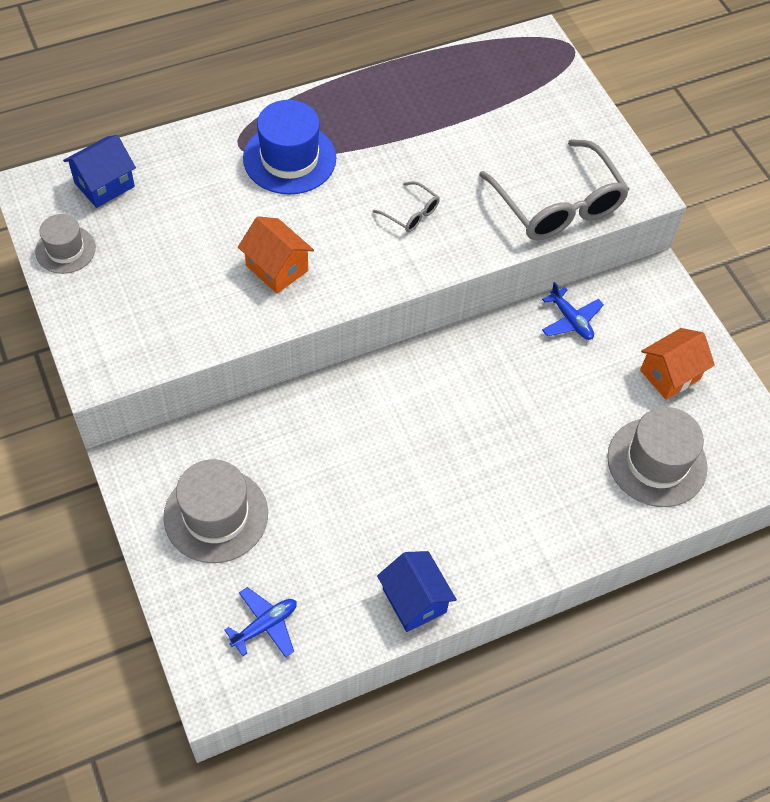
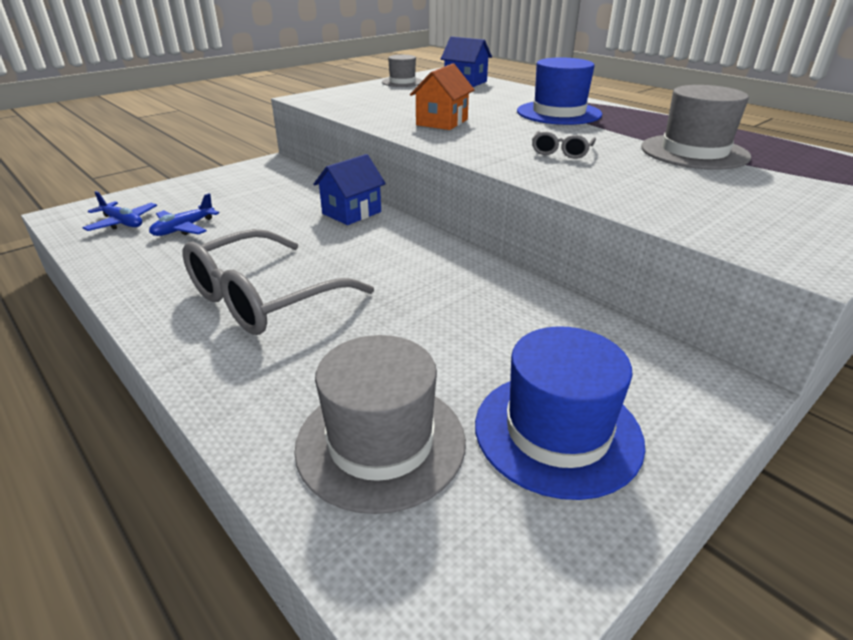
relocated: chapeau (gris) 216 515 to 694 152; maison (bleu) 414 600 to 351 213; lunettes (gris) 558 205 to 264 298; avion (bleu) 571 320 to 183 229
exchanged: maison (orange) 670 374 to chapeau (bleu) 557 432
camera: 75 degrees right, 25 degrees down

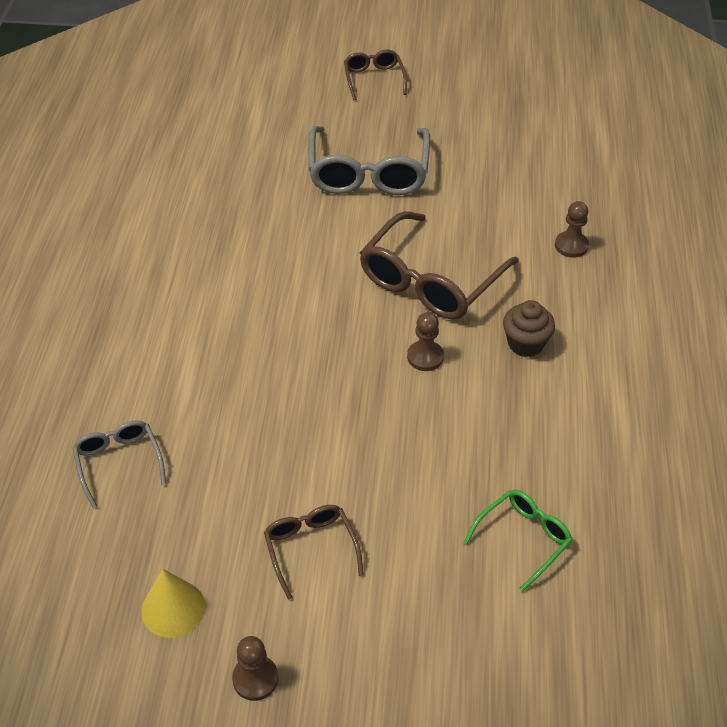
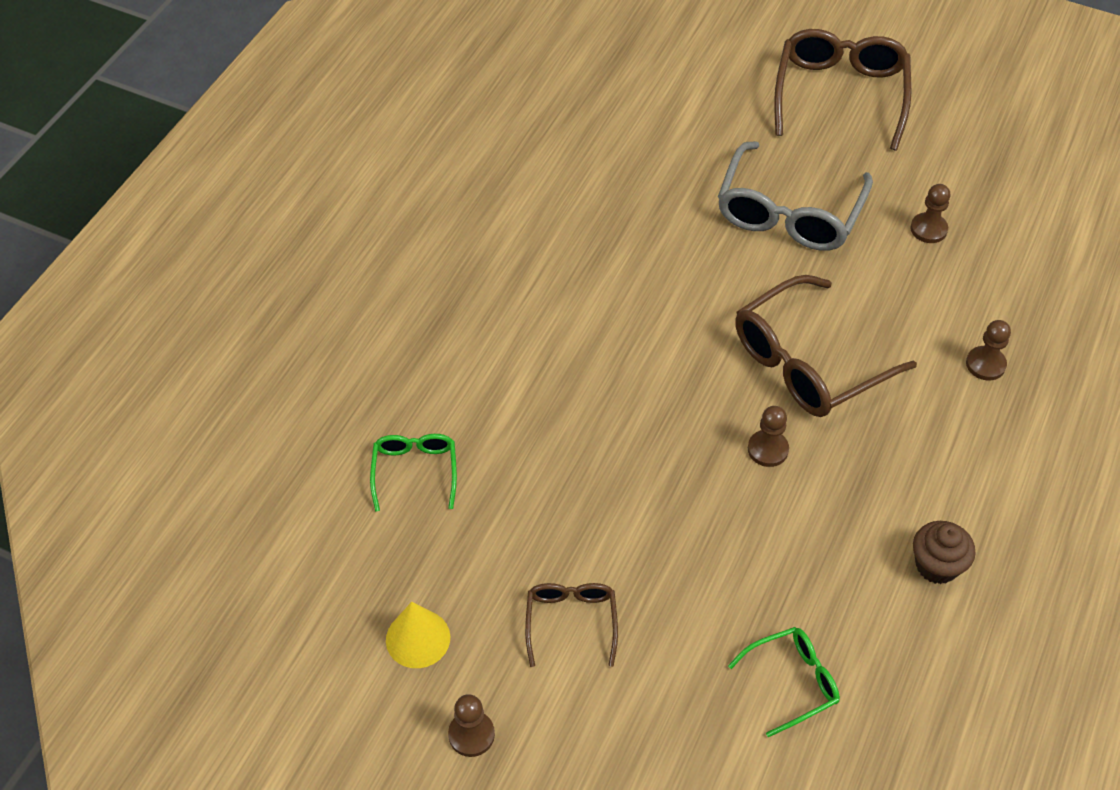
appeared: pion (marron) 928 229
relocated: muffin (marron) 525 343 to 936 565
colour: lunettes (gris) 119 463 to lunettes (vert) 415 471
size: lunettes (marron) 374 79 = 840 95 x1.87
camera: 20 degrees right, 5 degrees up

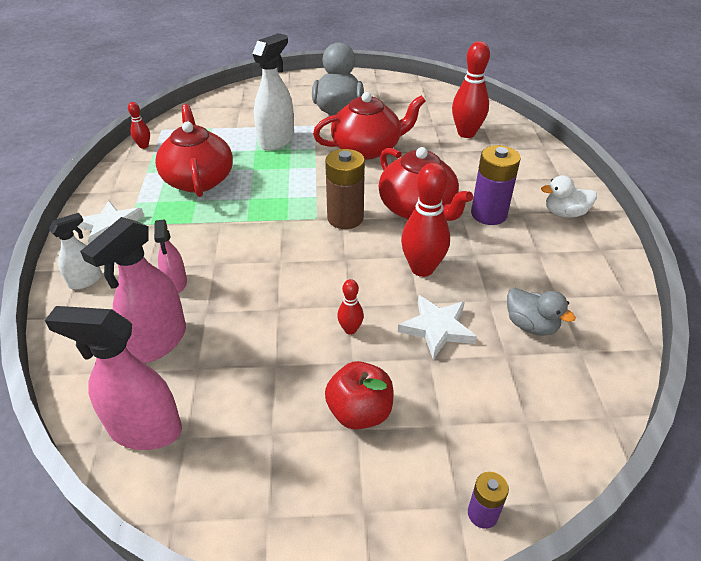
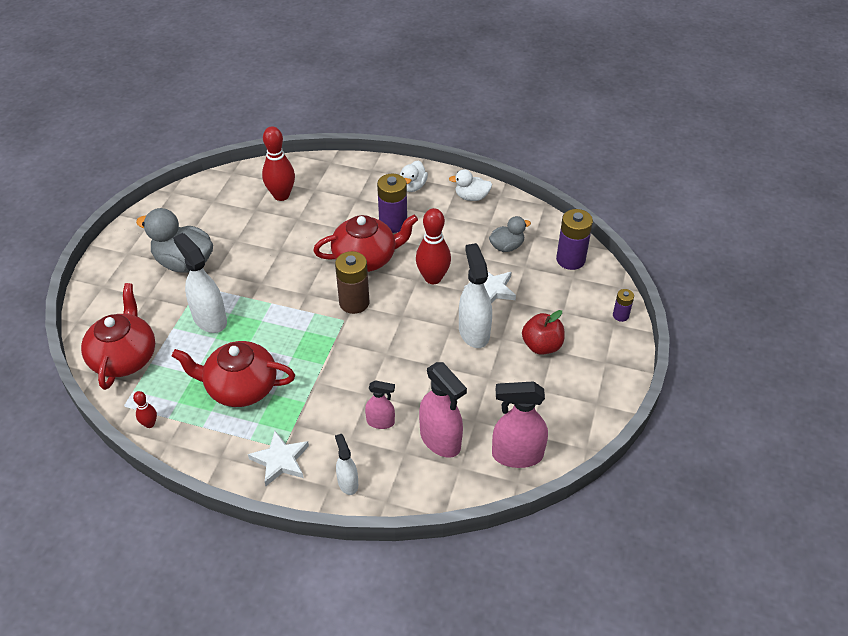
appeared: canard (blanc) 471 197; pile (violet) 570 259
relocated: théière (rouge) 367 149 to 124 357
exchanged: quille (rouge) 350 329 to vaporisateur (blanc) 474 332
spun: vaporisateur (rose) 145 429 = 517 455 60 degrees clockwise
camera: 70 degrees left, 5 degrees up

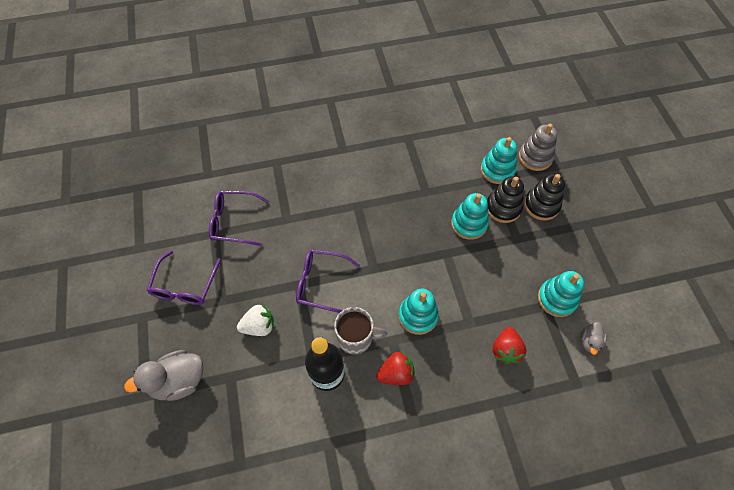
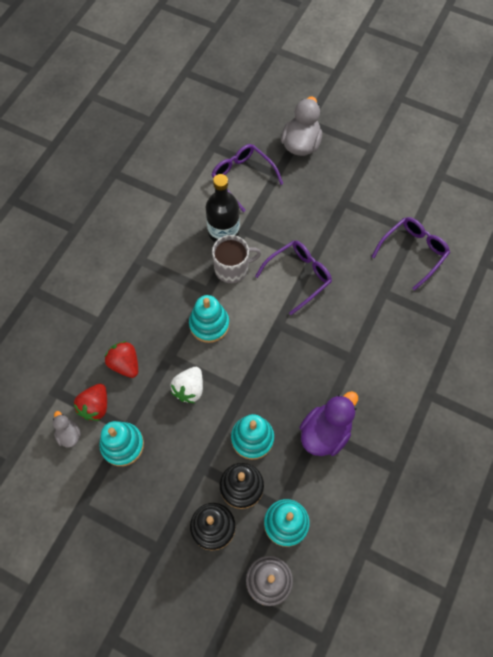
appeared: canard (violet) 325 432
relocated: lunettes (violet) 185 286 to 242 177; fraise (blanc) 259 326 to 189 389; fraise (rouge) 396 373 to 95 406
spun: tasse (gris) 356 338 = 232 268 150 degrees counterclockwise
camera: 130 degrees right, 5 degrees up

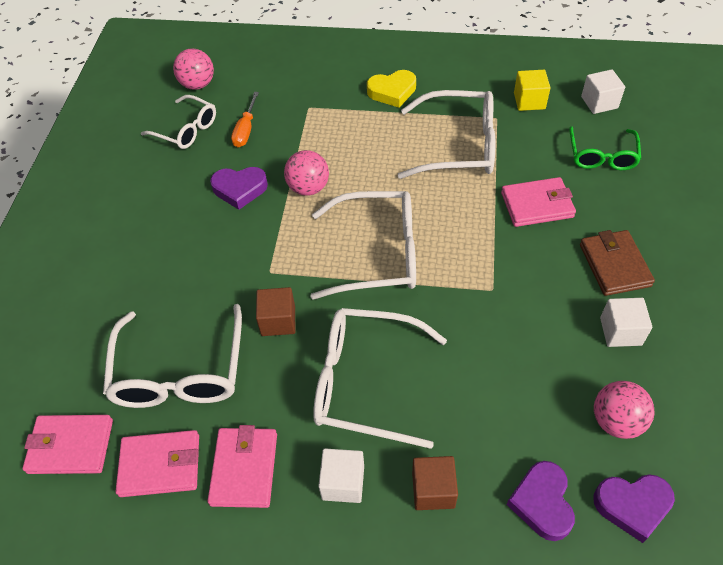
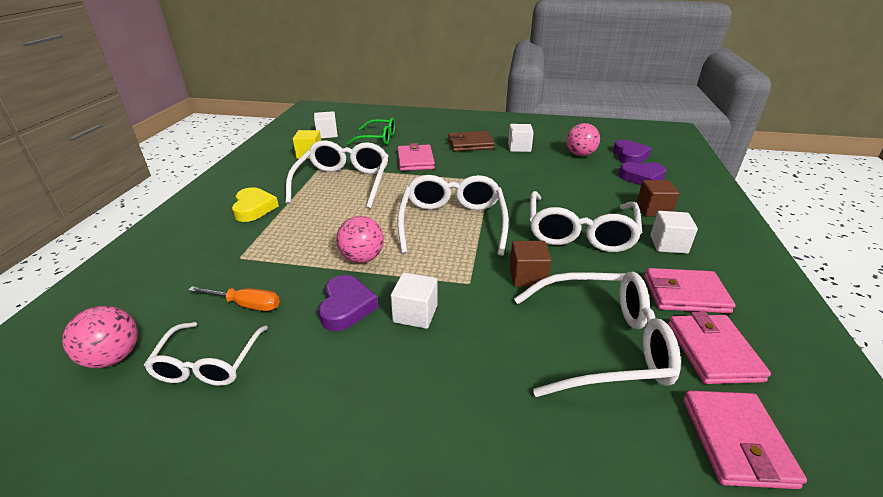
appeared: cube (blanc) 415 313
spun: lunettes (blanc) 186 130 = 208 364 150 degrees clockwise
camera: 90 degrees left, 20 degrees down

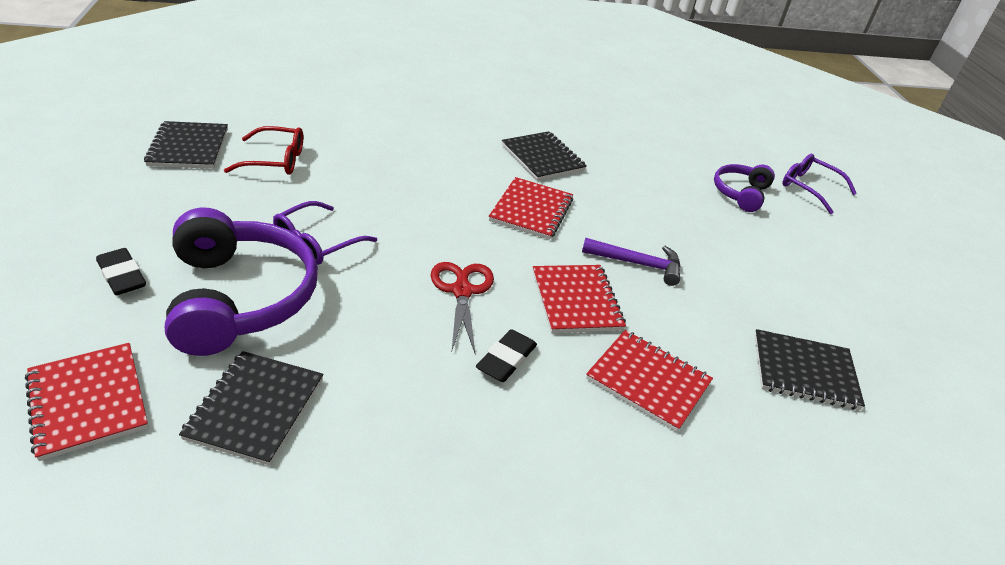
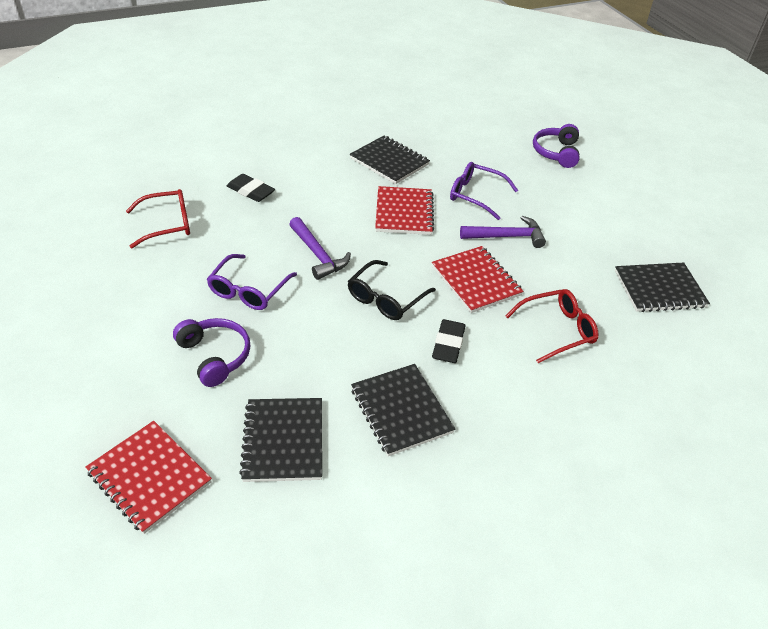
appeared: marteau (violet) 318 255
relocated: gomme (noir) 122 276 to 251 191; carnet (noir) 189 147 to 401 410; lunettes (violet) 809 188 to 476 195
exchanged: ciseaux (rouge) 462 290 to lunettes (noir) 386 298; carnet (rouge) 648 381 to lunettes (rouge) 556 330
size: casque audio (violet) 239 297 = 214 356 x0.54
camera: 15 degrees left, 5 degrees up

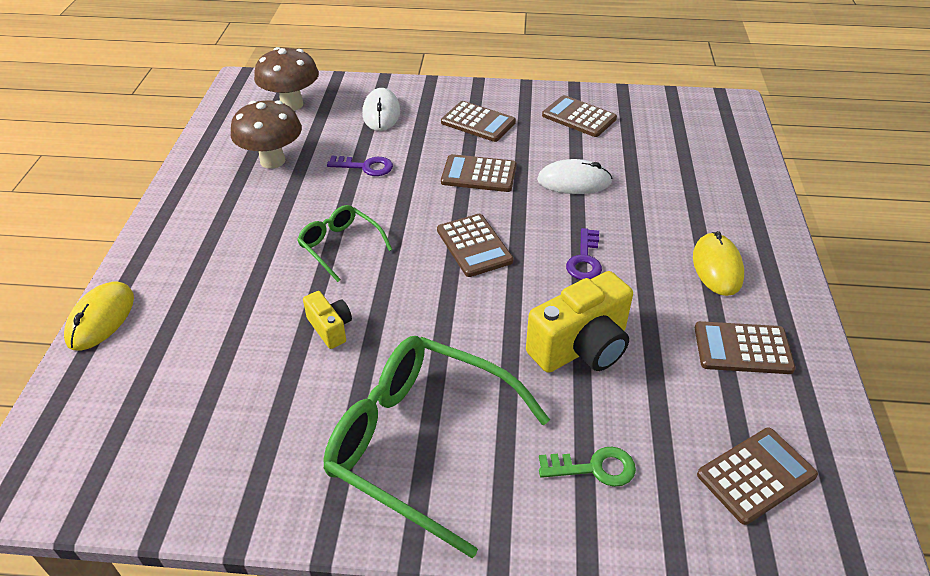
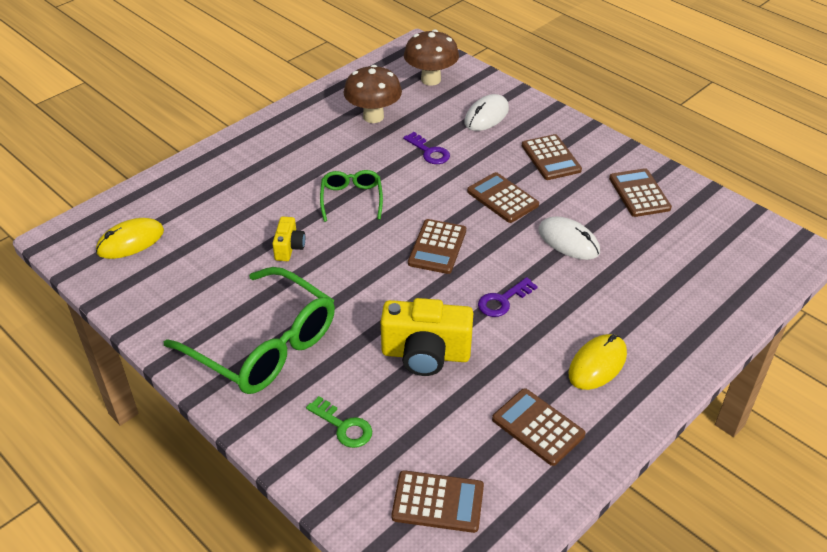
relocated: souris (jaune) 101 318 to 130 241
spun: lunettes (vert) 420 443 = 264 345 150 degrees clockwise
camera: 40 degrees right, 0 degrees up

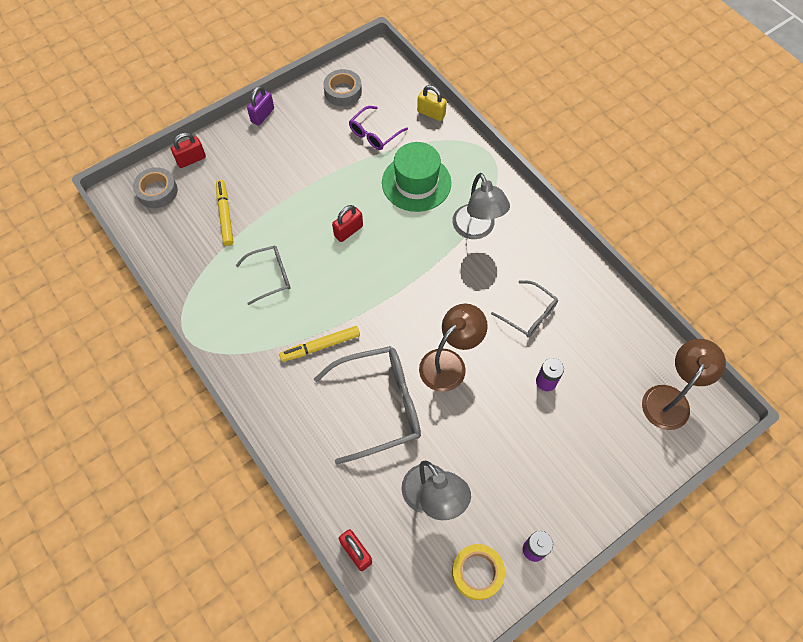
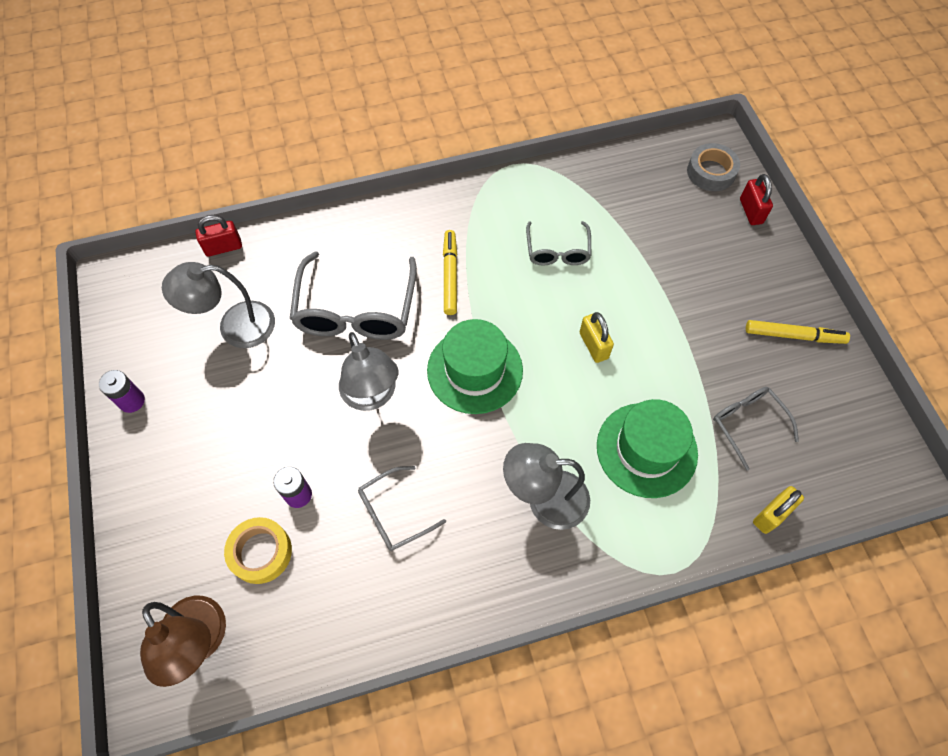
missing: cadenas (violet) 262 115; ruban adhésif (gris) 343 92
appeared: chapeau (vert) 475 370
relocated: feutre (jaune) 225 215 to 794 335; ruban adhésif (jaune) 477 572 to 261 552
colour: cadenas (rouge) 348 231 to cadenas (jaune) 593 345; lunettes (violet) 374 134 to lunettes (gris) 747 424; lampe (marron) 449 363 to lampe (gris) 372 396
camera: 110 degrees right, 0 degrees up

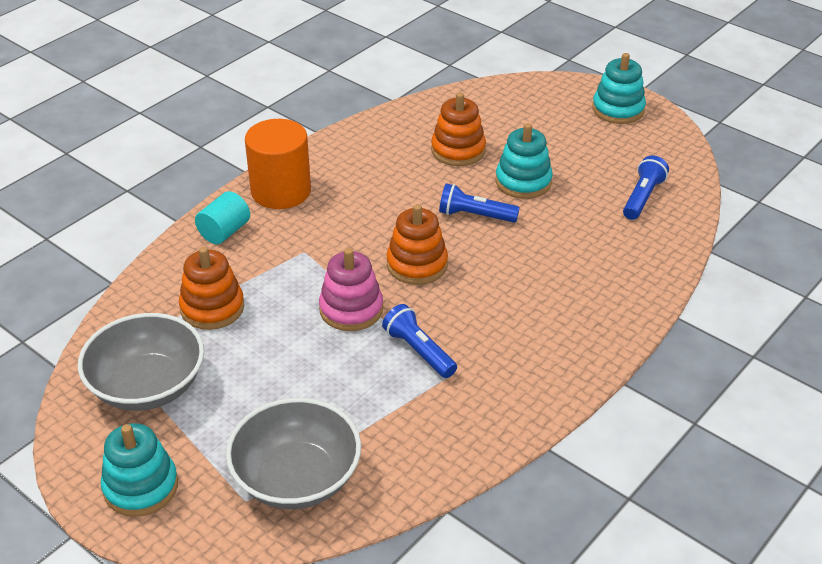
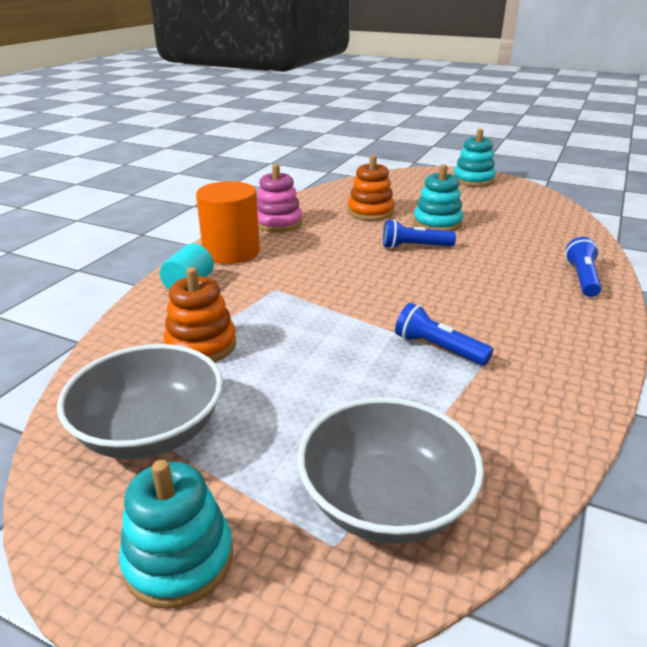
missing: jouet à empiler (orange) 417 265
relocated: jouet à empiler (rose) 351 309 to 278 223; lampe de poche (bleu) 642 197 to 582 278
camera: 15 degrees left, 10 degrees down

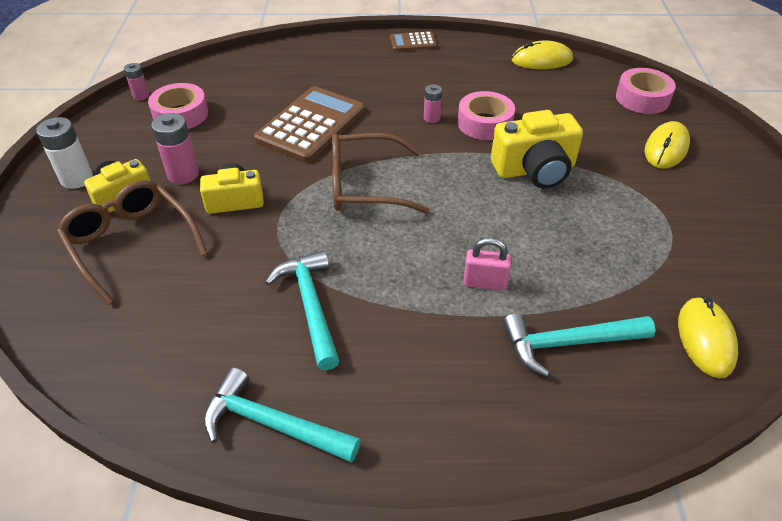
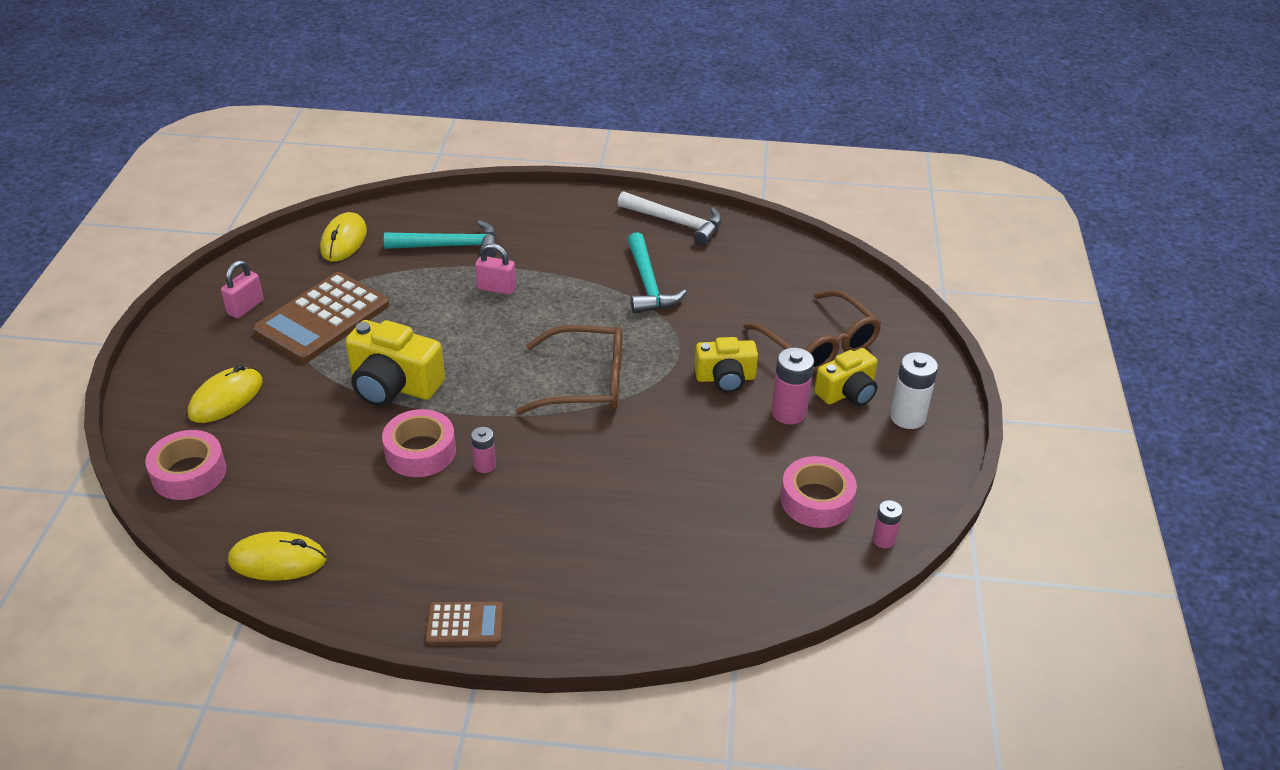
appeared: cadenas (rose) 245 307
relocated: calculatrice (marron) 311 125 to 322 318
colour: marteau (turquoise) 273 425 to marteau (blanc) 675 222
spun: appareil photo (jaune) 535 170 = 393 385 150 degrees counterclockwise
camera: 175 degrees left, 5 degrees down

